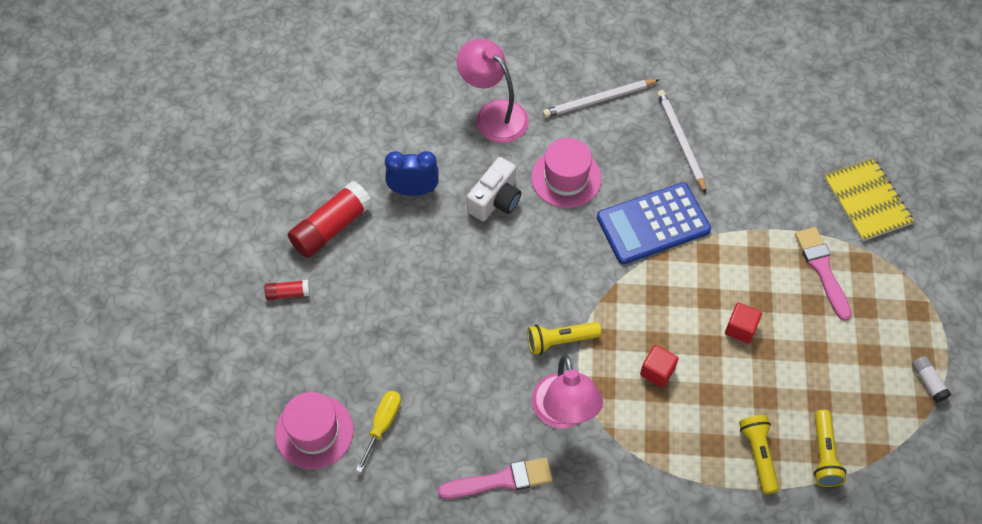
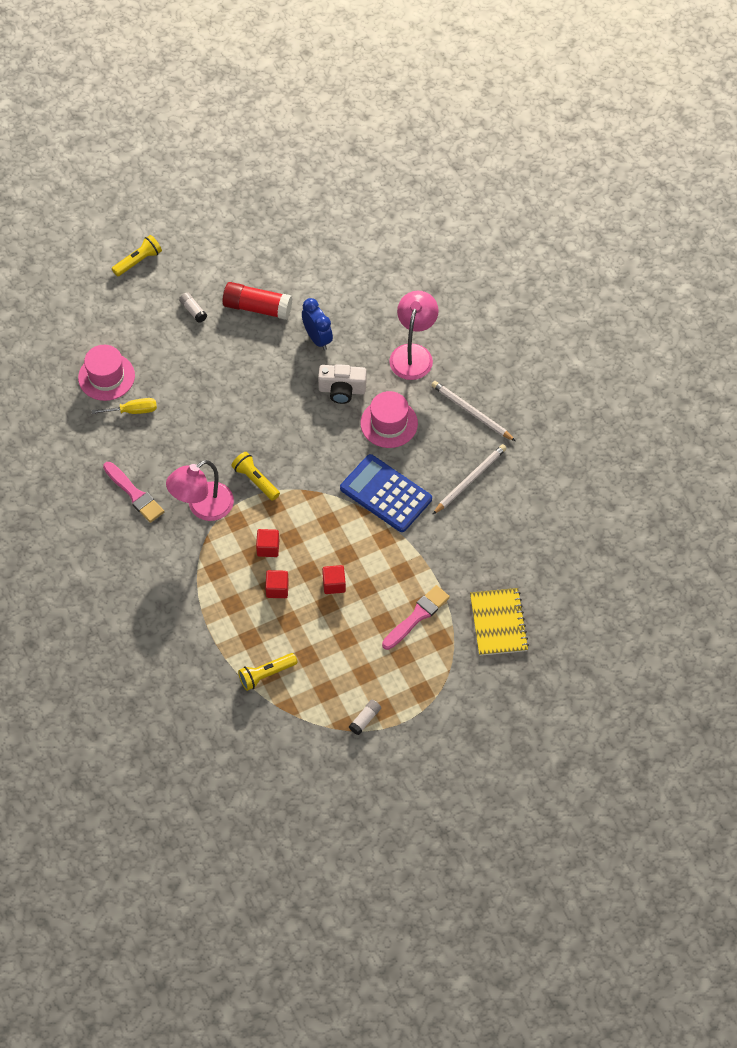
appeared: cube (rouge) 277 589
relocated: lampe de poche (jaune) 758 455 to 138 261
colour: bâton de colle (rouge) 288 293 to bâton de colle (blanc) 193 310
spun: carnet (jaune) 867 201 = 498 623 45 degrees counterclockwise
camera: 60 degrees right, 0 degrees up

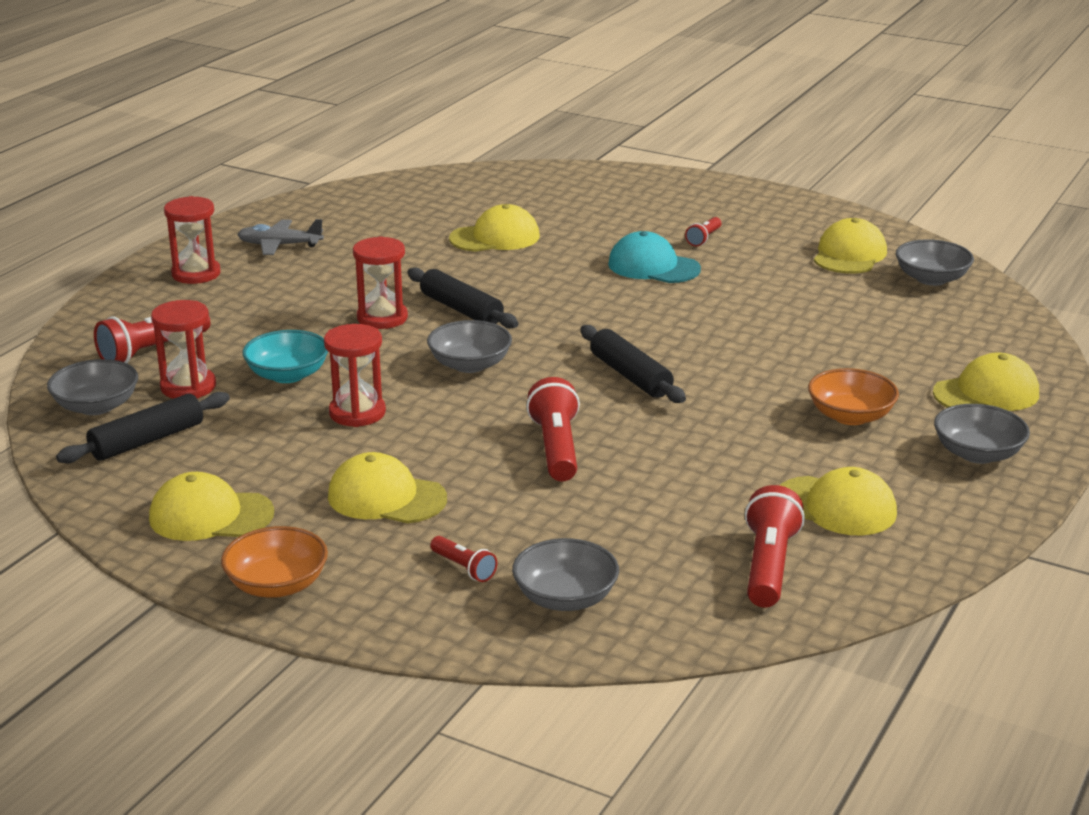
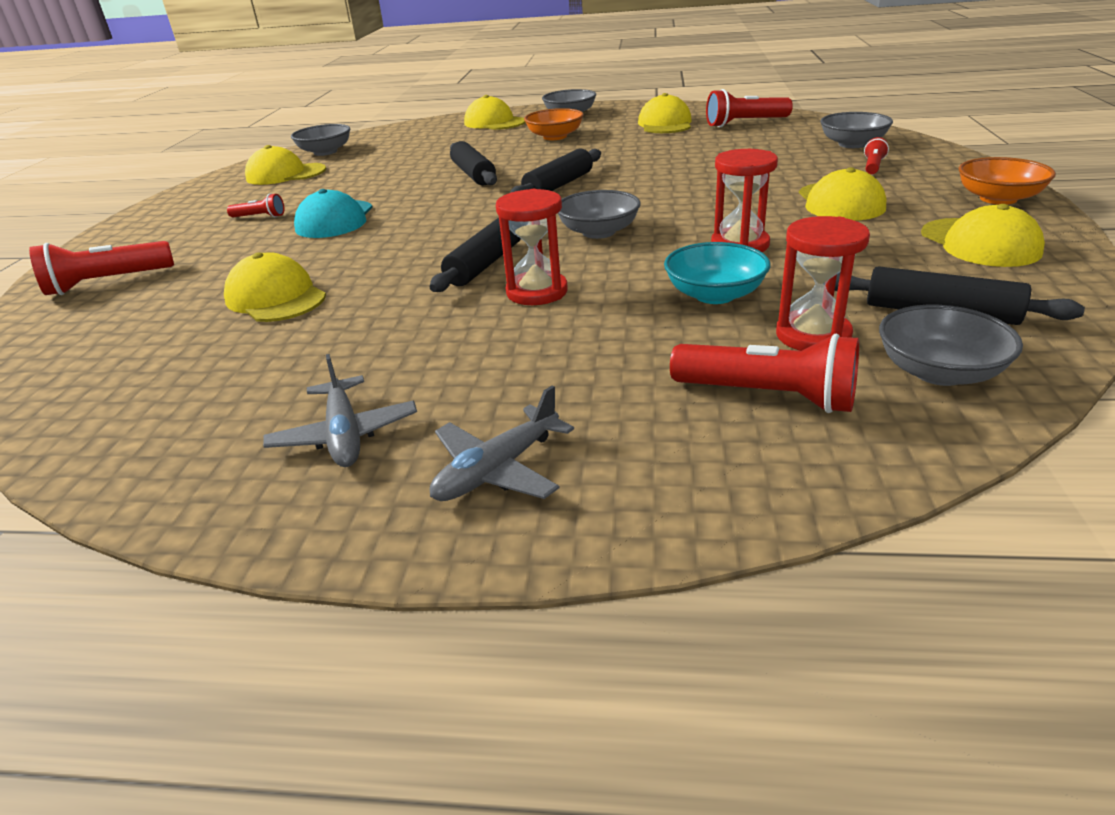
appeared: rouleau à pâtisserie (noir) 473 174
relocated: lampe de poche (rouge) 556 448 to 107 283
exchanged: sablier (rouge) 196 274 to avion (gris) 497 470
camera: 110 degrees left, 5 degrees up

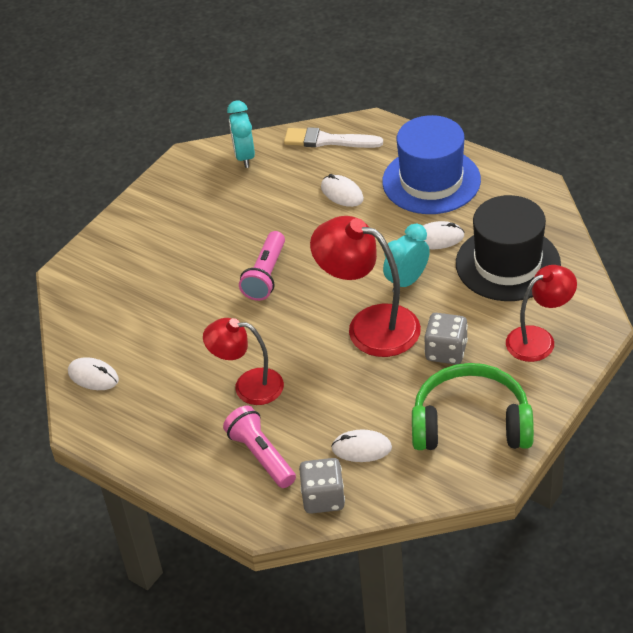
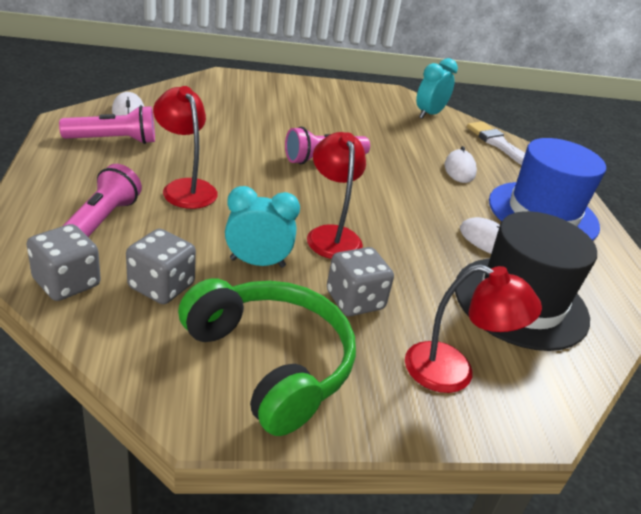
appeared: lampe de poche (rose) 114 140
relocated: réveil (turquoise) 407 281 to 257 263
exchanged: souris (blanc) 361 448 to dé (gris) 161 286
size: lampe (rouge) 369 326 = 331 235 x0.66
camera: 40 degrees right, 10 degrees down

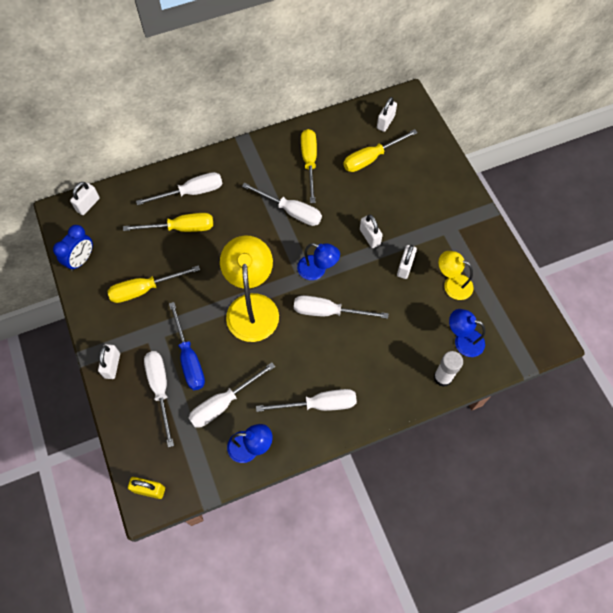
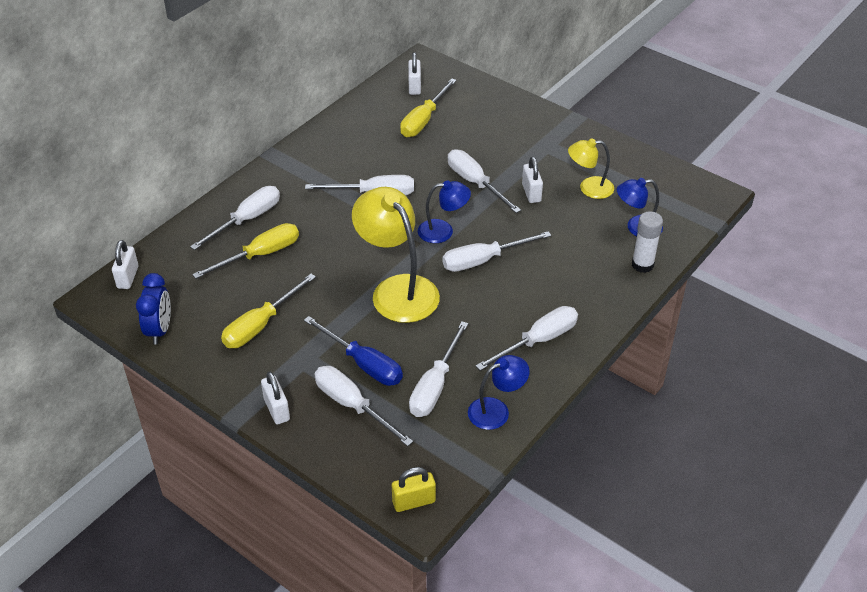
missing: tournevis (jaune) 309 162
exchanged: cadenas (blanc) 369 237 to tournevis (blanc) 475 183
camera: 30 degrees left, 20 degrees down

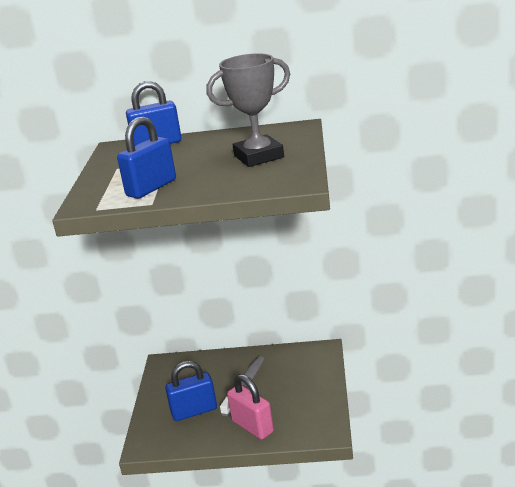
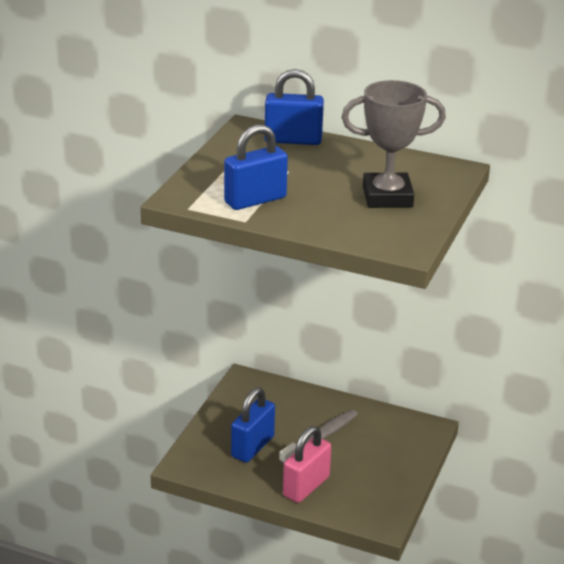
spun: cadenas (bleu) 194 411 = 252 447 60 degrees counterclockwise; cadenas (rose) 252 426 = 306 486 60 degrees clockwise
camera: 15 degrees right, 5 degrees up

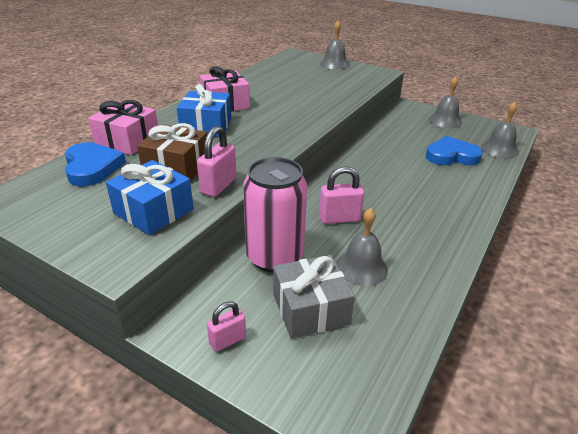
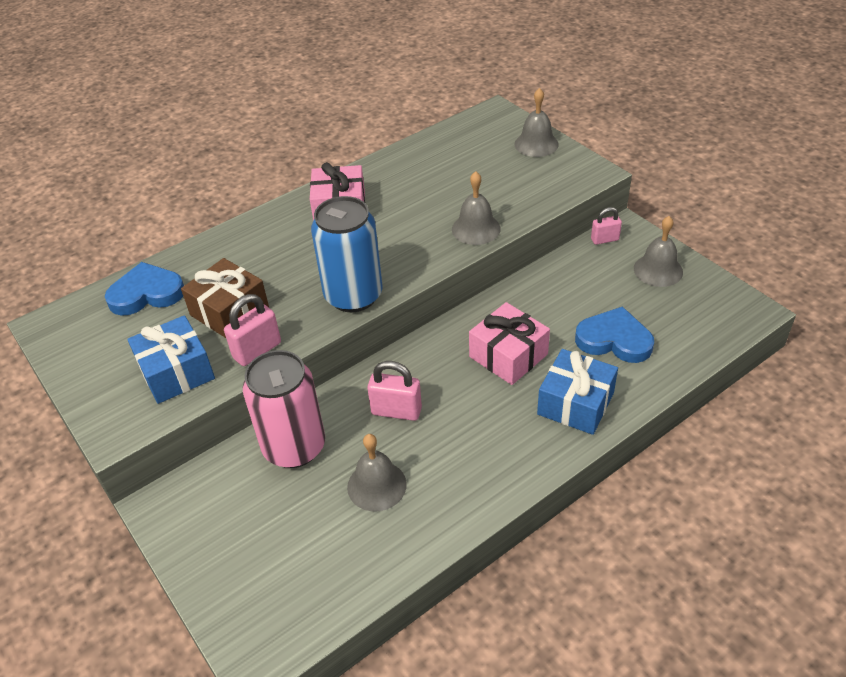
missing: cadeau (gris) 310 309
appeared: canette (bleu) 353 296
relocated: cadeau (rose) 127 141 to 508 355; cadeau (bleu) 206 126 to 575 403; cadenas (rose) 227 340 to 604 239; cloche (gris) 499 149 to 476 229
spun: cœur (bleu) 92 167 = 146 293 105 degrees counterclockwise
camera: 25 degrees right, 10 degrees up

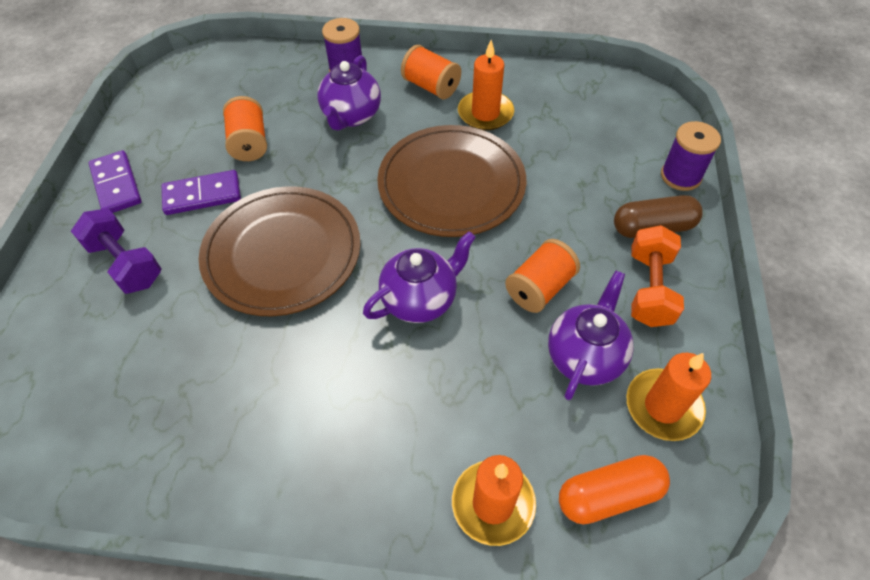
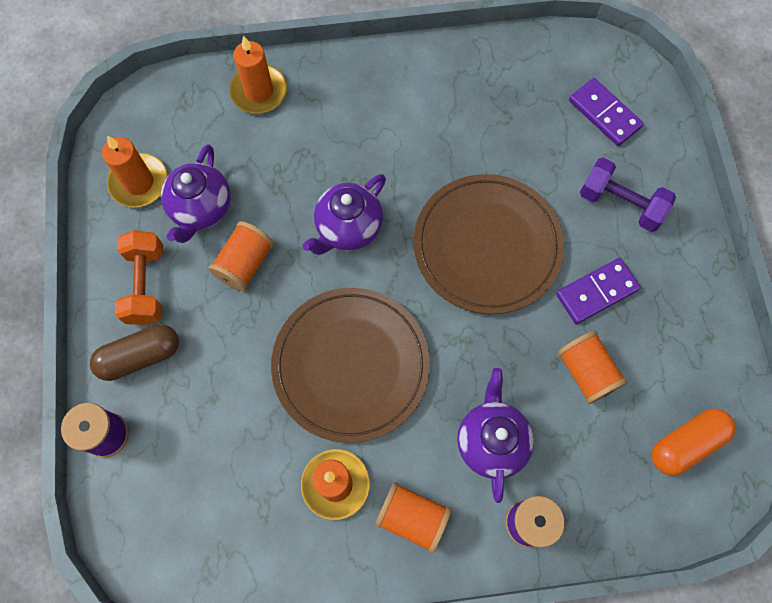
relocated: domino (violet) 116 185 to 604 114; gélule (orange) 609 495 to 686 444
camera: 165 degrees right, 15 degrees up

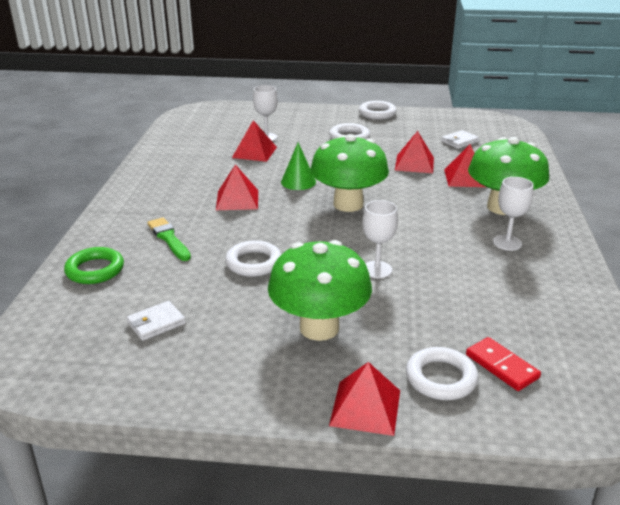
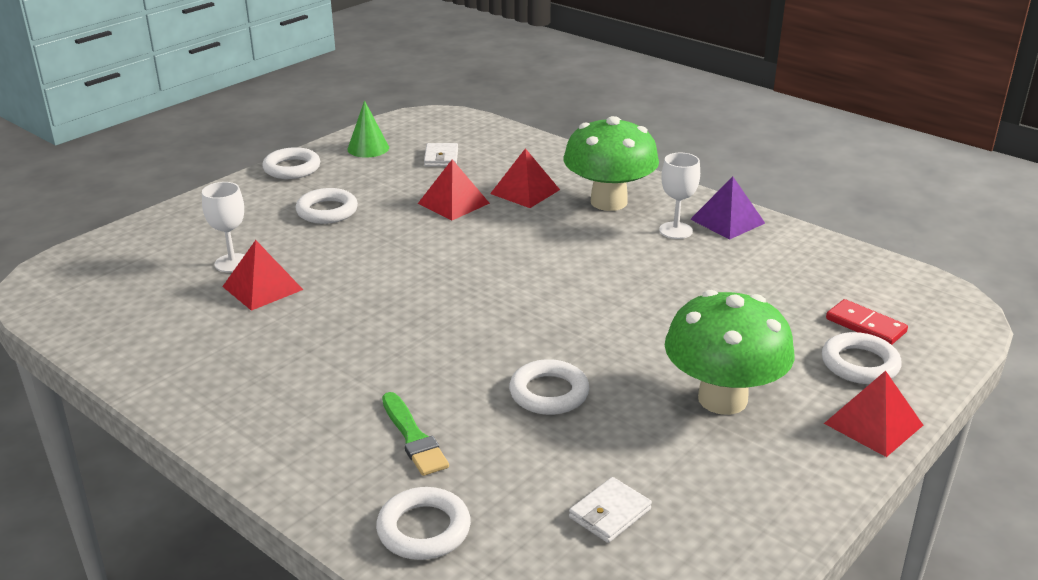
missing: pyramide (rouge) 237 200; champignon (vert) 348 204; verre à pied (blanc) 377 269
appeared: pyramide (violet) 727 221
relocated: cône (vert) 298 182 to 368 148
colour: anneau (vert) 95 270 to anneau (blanc) 424 529
spun: portefeuille (blanc) 156 323 = 610 513 45 degrees clockwise; pinceau (vert) 169 238 = 413 437 120 degrees counterclockwise; domino (rouge) 502 366 = 865 325 45 degrees clockwise
camera: 55 degrees left, 0 degrees up

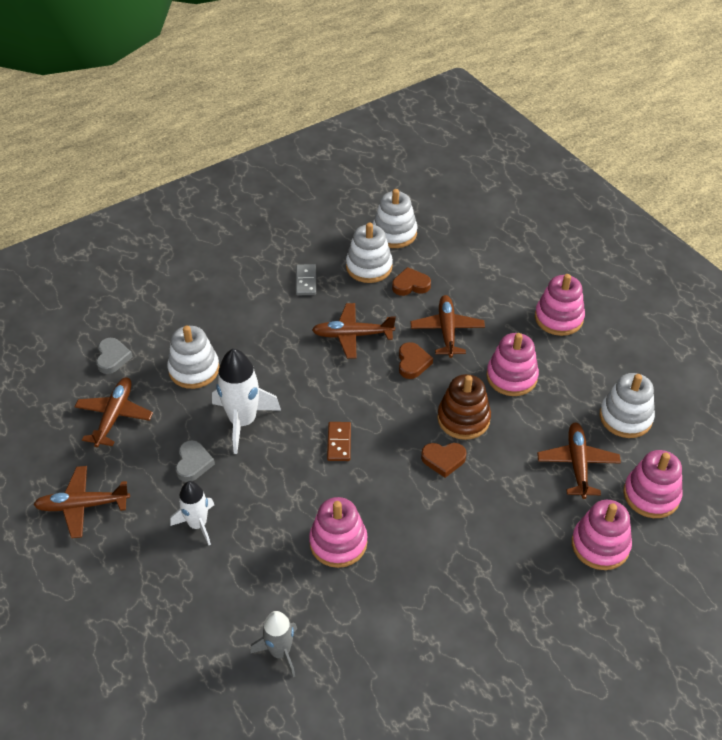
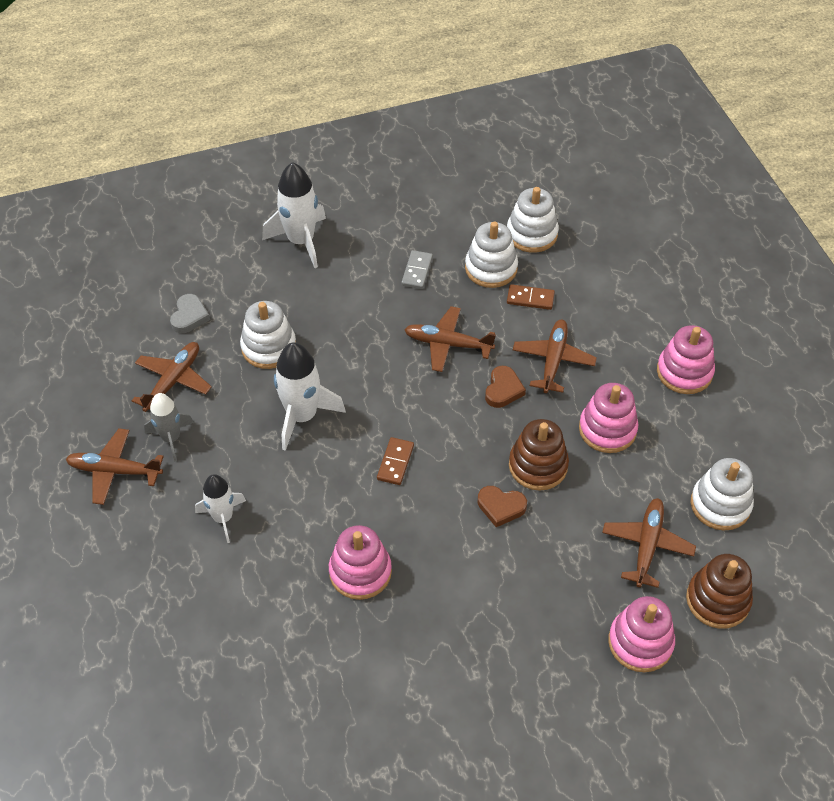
missing: cœur (gris) 193 463
appeared: fusée (blanc) 301 241
relocated: fusée (gris) 280 652 to 171 438
exchanged: cœur (marron) 410 285 to domino (marron) 530 299
colour: jouet à empiler (rose) 651 495 to jouet à empiler (marron) 717 600
camera: 15 degrees right, 5 degrees up

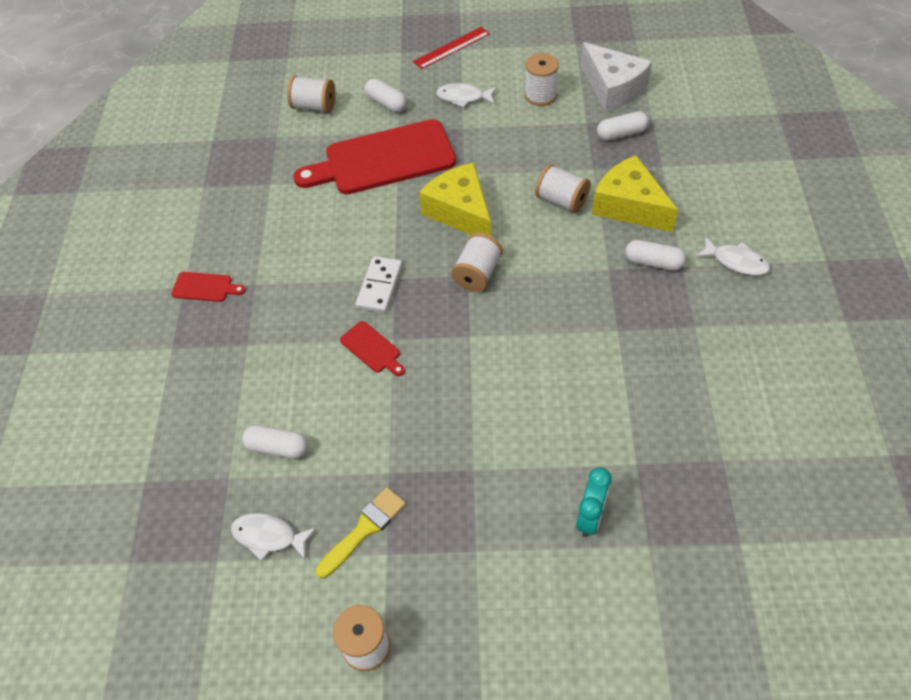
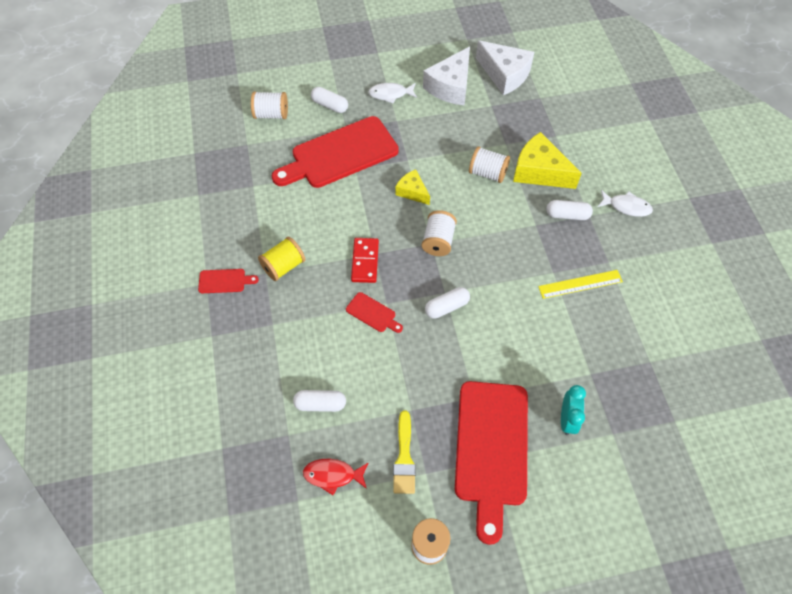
missing: règle (rouge) 451 47
appeared: bobine (jaune) 283 266; planche à découper (rouge) 491 449; règle (jaune) 580 284
relocated: gélule (blanc) 621 134 to 446 307
exchanged: bobine (blanc) 540 95 to fromage (blanc) 450 86
colour: poisson (blanc) 269 536 to poisson (rouge) 333 475; domino (blanc) 379 286 to domino (rouge) 365 261
spun: pinceau (jaune) 364 529 = 404 457 150 degrees clockwise
size: fromage (jaune) 460 212 = 412 192 x0.57
camera: 15 degrees left, 5 degrees up

